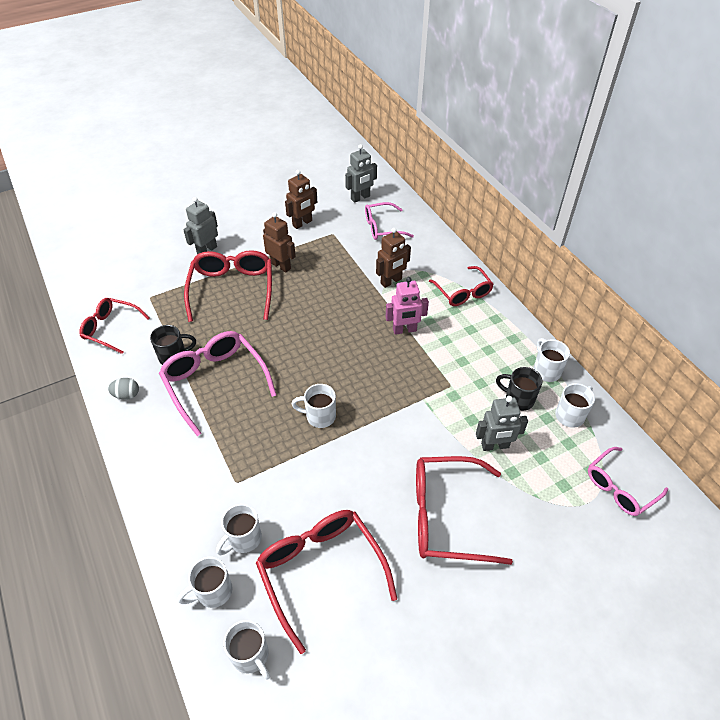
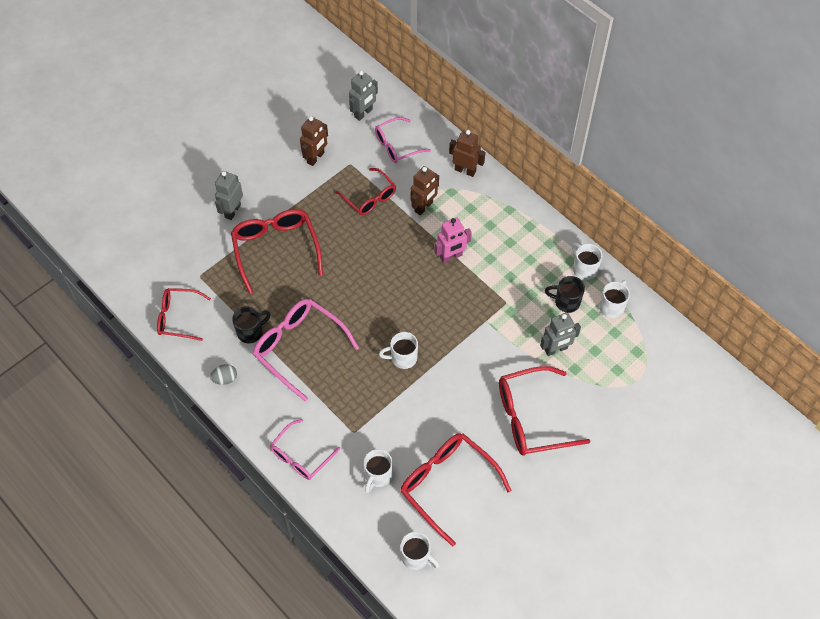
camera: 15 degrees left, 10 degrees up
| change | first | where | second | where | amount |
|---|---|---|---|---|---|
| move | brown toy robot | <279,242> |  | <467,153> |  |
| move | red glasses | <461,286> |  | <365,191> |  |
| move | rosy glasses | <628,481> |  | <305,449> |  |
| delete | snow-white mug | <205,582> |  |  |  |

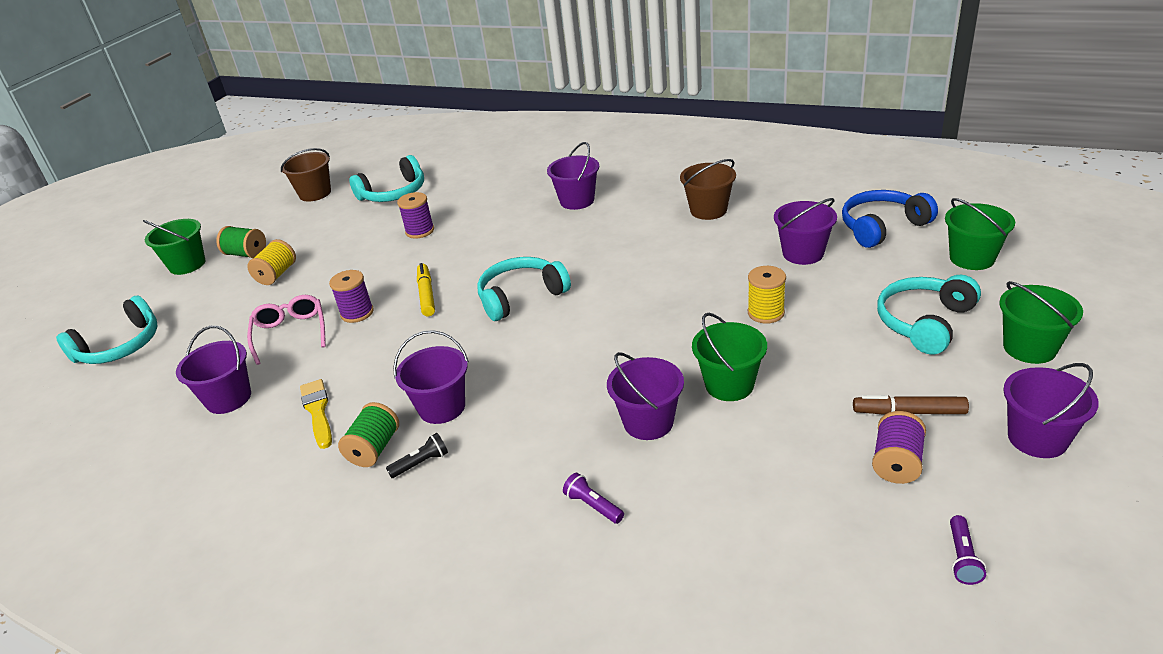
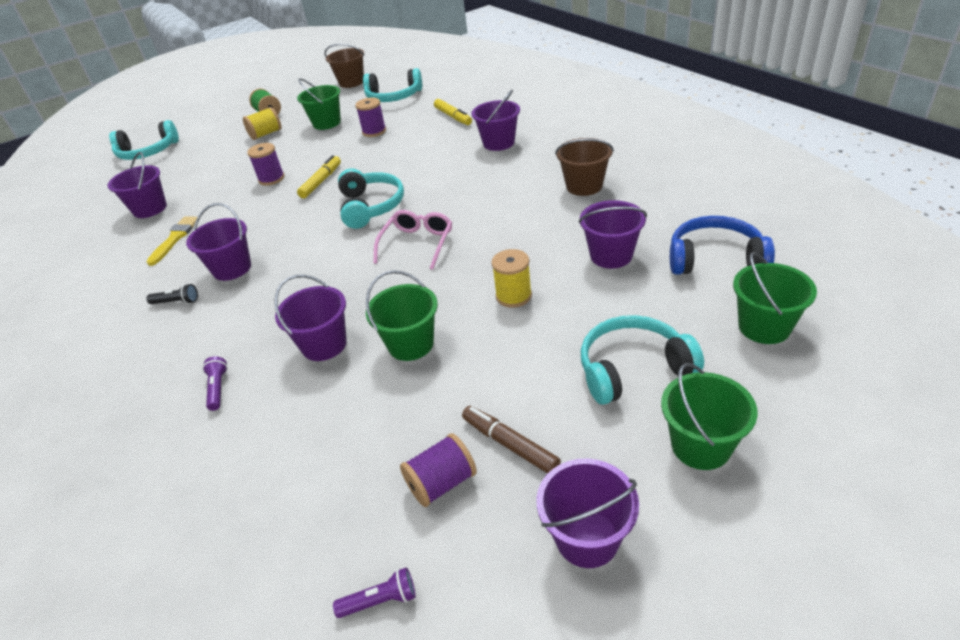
camera: 35 degrees right, 5 degrees up
| change | first | where | second | where | amount |
|---|---|---|---|---|---|
| move | green bucket | <174,247> |  | <319,104> |  |
| rotate | turquoise over-ear headphones | <524,289> |  | <371,198> | 75 degrees clockwise |
| move | rosy glasses | <286,330> |  | <412,240> |  |
| delete | green reel of thread | <368,434> |  |  |  |
| rotate | purple pocket torch | <968,550> |  | <374,592> | 150 degrees counterclockwise |
| insert |  |  | yellow marker | <453,112> |  |

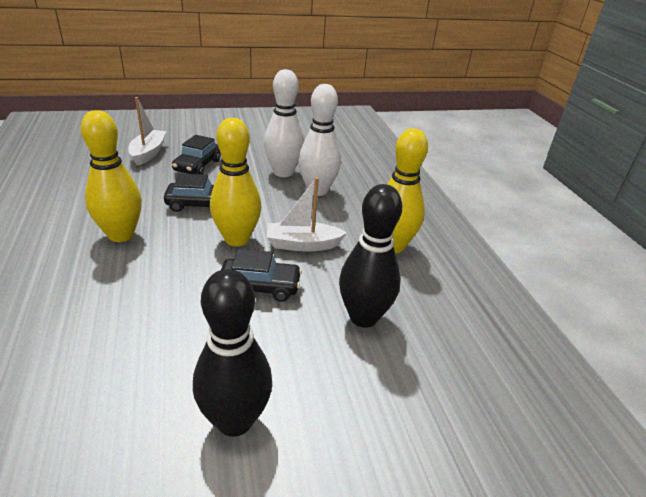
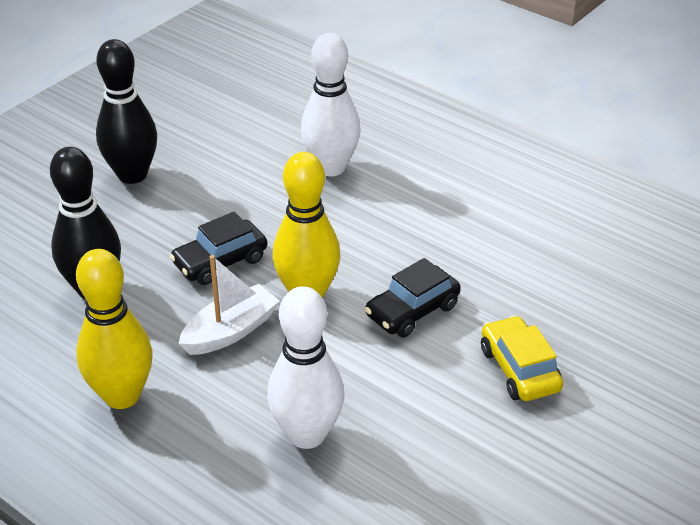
camera: 145 degrees right, 5 degrees up
| change | first | where | second | where | amount |
|---|---|---|---|---|---|
| move | snow-white tenpin | <284,123> |  | <331,104> |  |
| delete | snow-white sailboat | <147,131> |  |  |  |
| delete | yellow tenpin | <111,176> |  |  |  |
| recolor | jet-black automobile | <196,155> | yellow automobile | <522,358> |  |

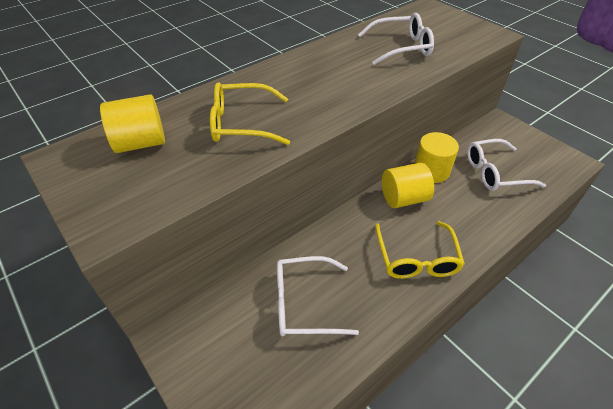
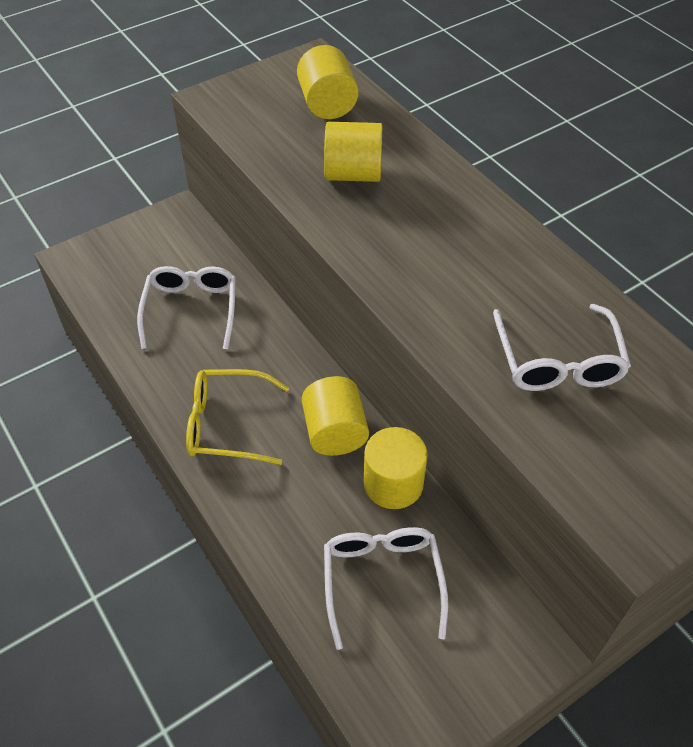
camera: 95 degrees right, 5 degrees up
| change | first | where | second | where | amount |
|---|---|---|---|---|---|
| replace | yellow glasses | <250,113> | yellow solid cylinder | <353,152> |  |

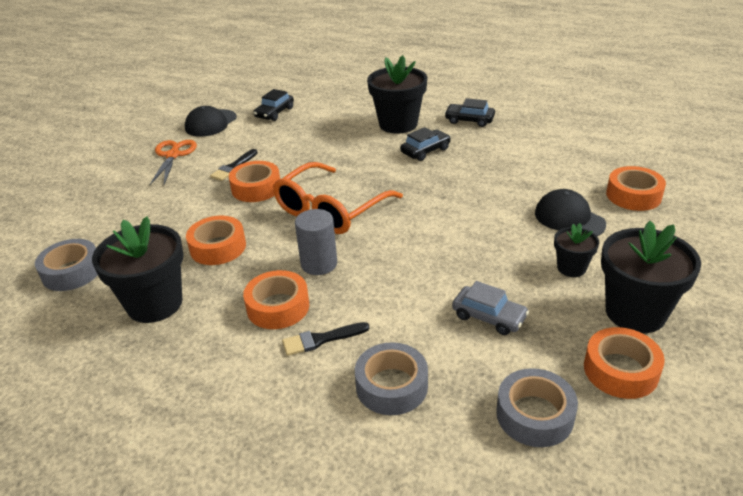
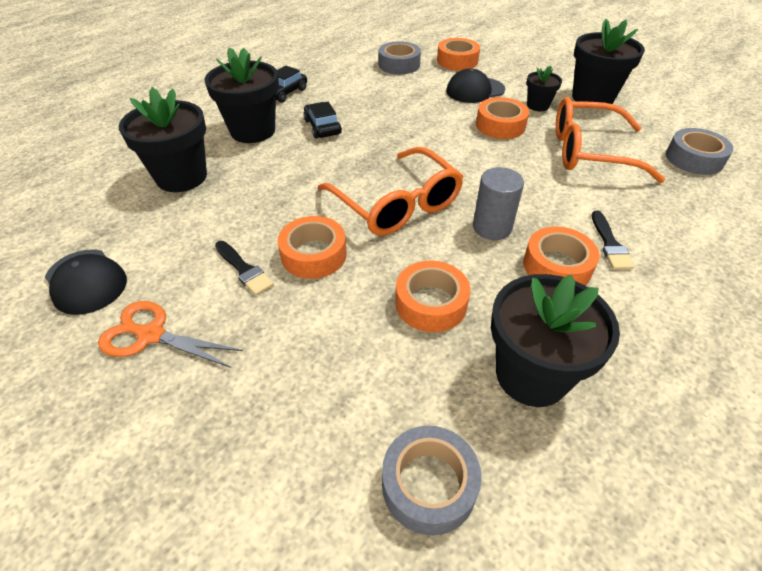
camera: 75 degrees left, 10 degrees up
| change | first | where | second | where | amount |
|---|---|---|---|---|---|
| delete | jet-black automobile | <273,105> |  |  |  |
| replace | grey automobile | <490,308> | bright orange glasses | <610,140> |  |
| move | bright orange roll of tape | <624,363> |  | <502,118> |  |
| move | grey roll of tape | <391,378> |  | <400,58> |  |
| insert |  |  | jet-black flower pot | <163,139> |  |

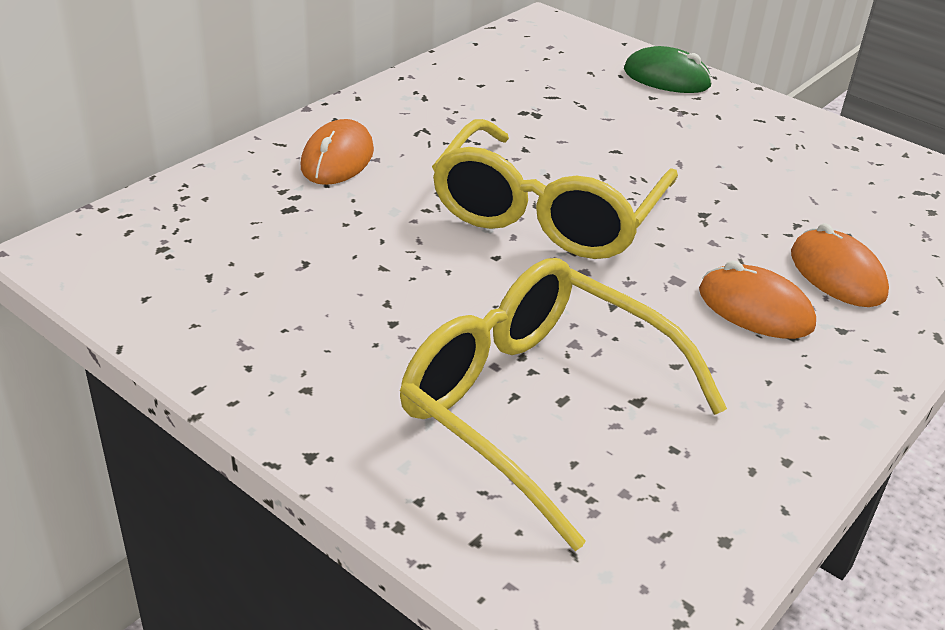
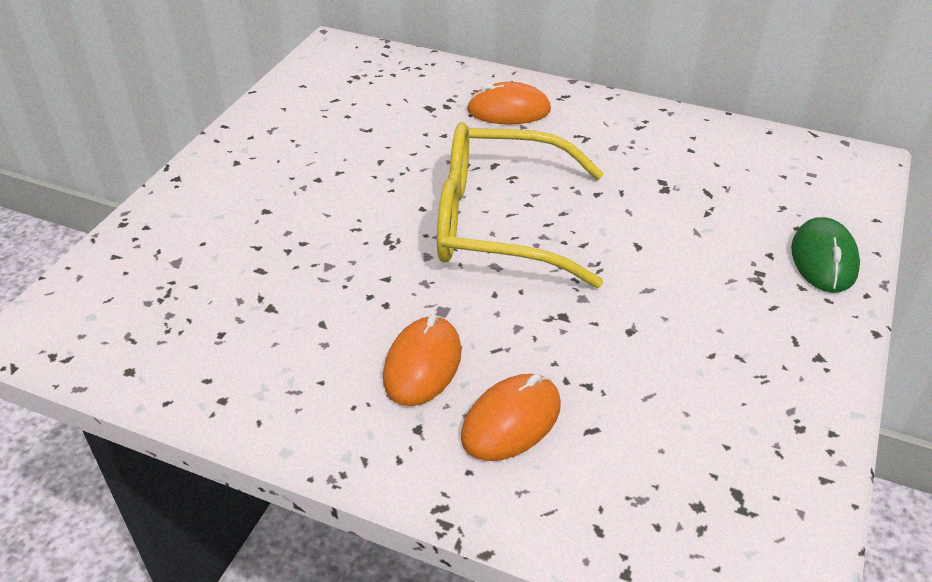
camera: 75 degrees right, 5 degrees up
| change | first | where | second | where | amount |
|---|---|---|---|---|---|
| delete | yellow glasses | <563,404> |  |  |  |

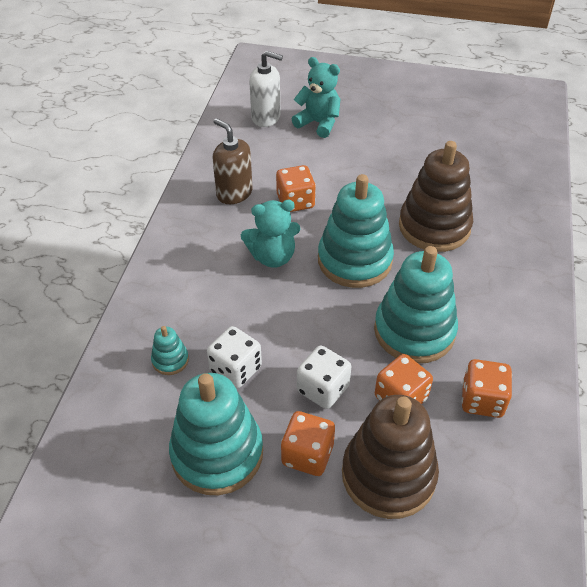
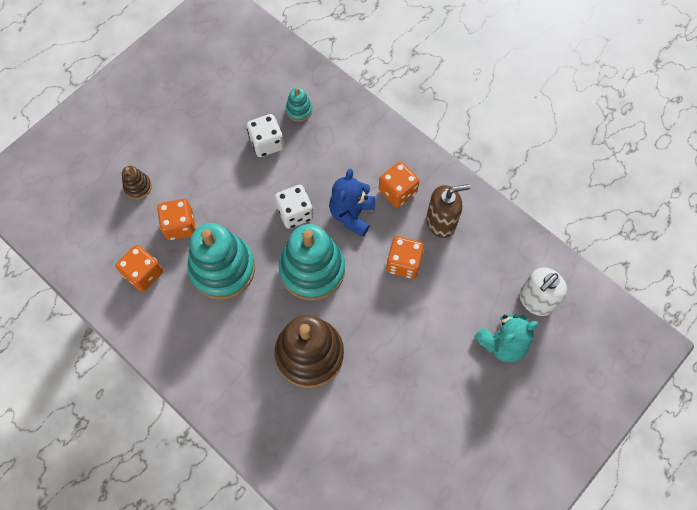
camera: 120 degrees right, 20 degrees up
| change | first | where | second | where | amount |
|---|---|---|---|---|---|
| recolor | turquoise teddy | <270,234> | royal blue teddy | <352,203> |  |
| move | snow-white dice | <324,377> |  | <294,207> |  |
| delete | turquoise stacking rings | <216,434> |  |  |  |
| resize | brown stacking rings | <390,457> |  | <137,182> | x0.44 |
| move | bright orange dice | <308,443> |  | <399,184> |  |

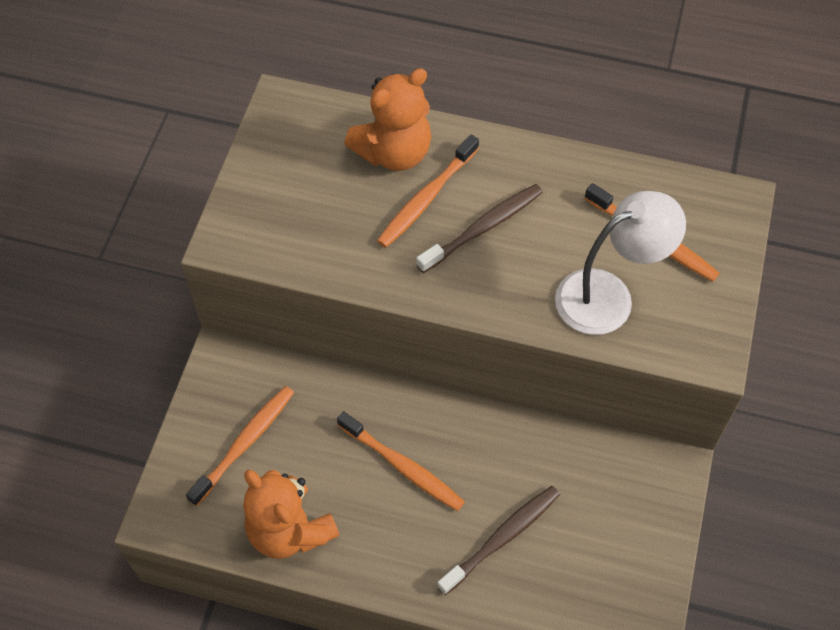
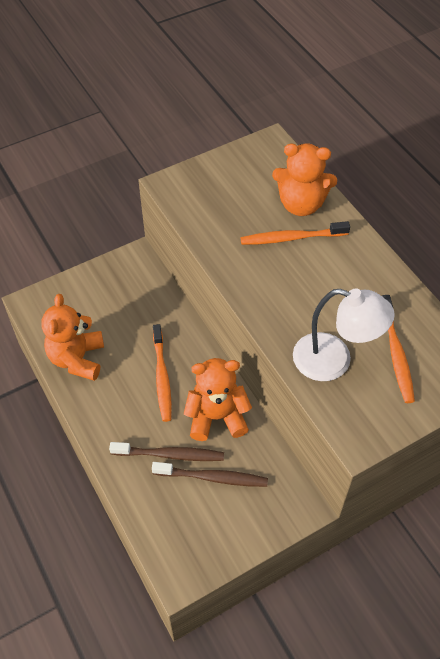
camera: 45 degrees right, 5 degrees down
| change | first | where | second | where | amount |
|---|---|---|---|---|---|
| move | brown toothbrush | <479,228> |  | <210,474> |  |
| delete | bright orange toothbrush | <240,446> |  |  |  |
| insert |  |  | bright orange teddy | <218,399> |  |

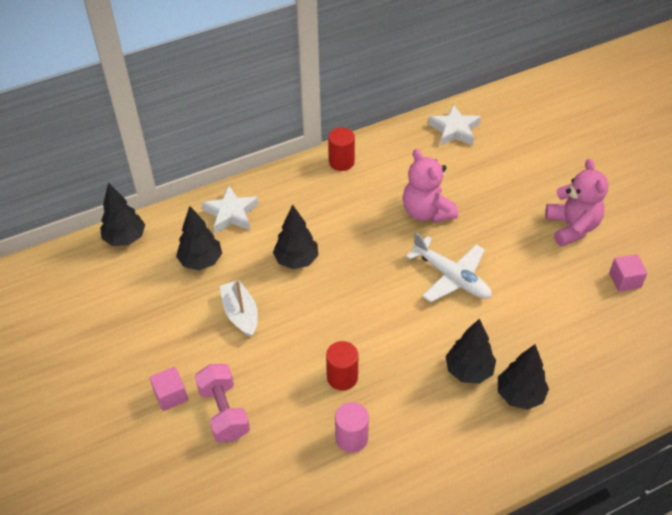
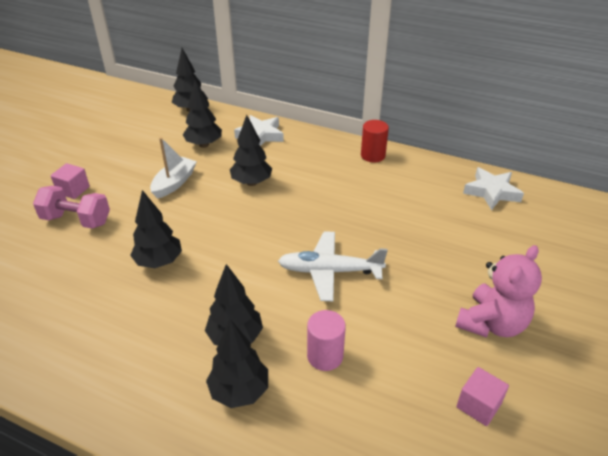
camera: 50 degrees right, 10 degrees down
| change | first | where | second | where | amount |
|---|---|---|---|---|---|
| delete | rosy teddy | <430,186> |  |  |  |
| rotate | snow-white plane | <449,267> |  | <333,266> | 90 degrees clockwise |
| replace | red solid cylinder | <342,365> | jet-black toy tree | <156,229> |  |
| rotate | rosy free weight | <222,403> |  | <71,207> | 75 degrees clockwise |
| move | rosy solid cylinder | <352,427> |  | <326,340> |  |

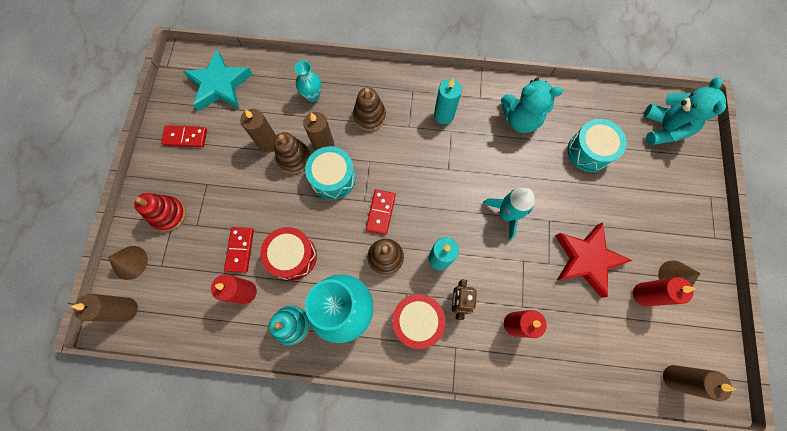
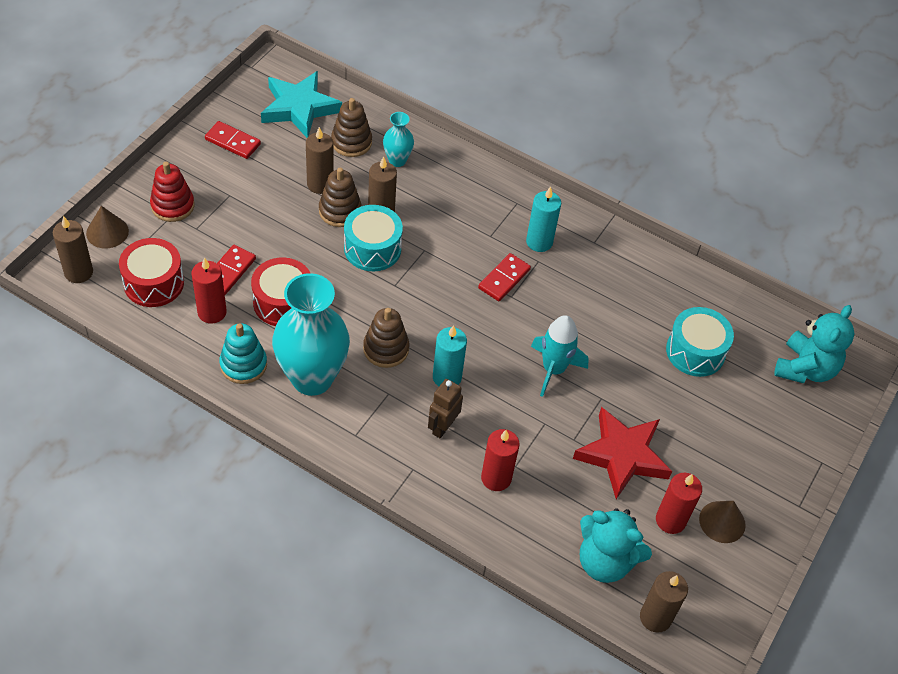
camera: 20 degrees right, 20 degrees down
| change | first | where | second | where | amount |
|---|---|---|---|---|---|
| move | turquoise teddy | <532,105> |  | <616,545> |  |
| move | brown stacking rings | <369,109> |  | <351,127> |  |
| move | red domino tile | <381,212> |  | <504,277> |  |
| move | red toy drum | <418,321> |  | <151,272> |  |

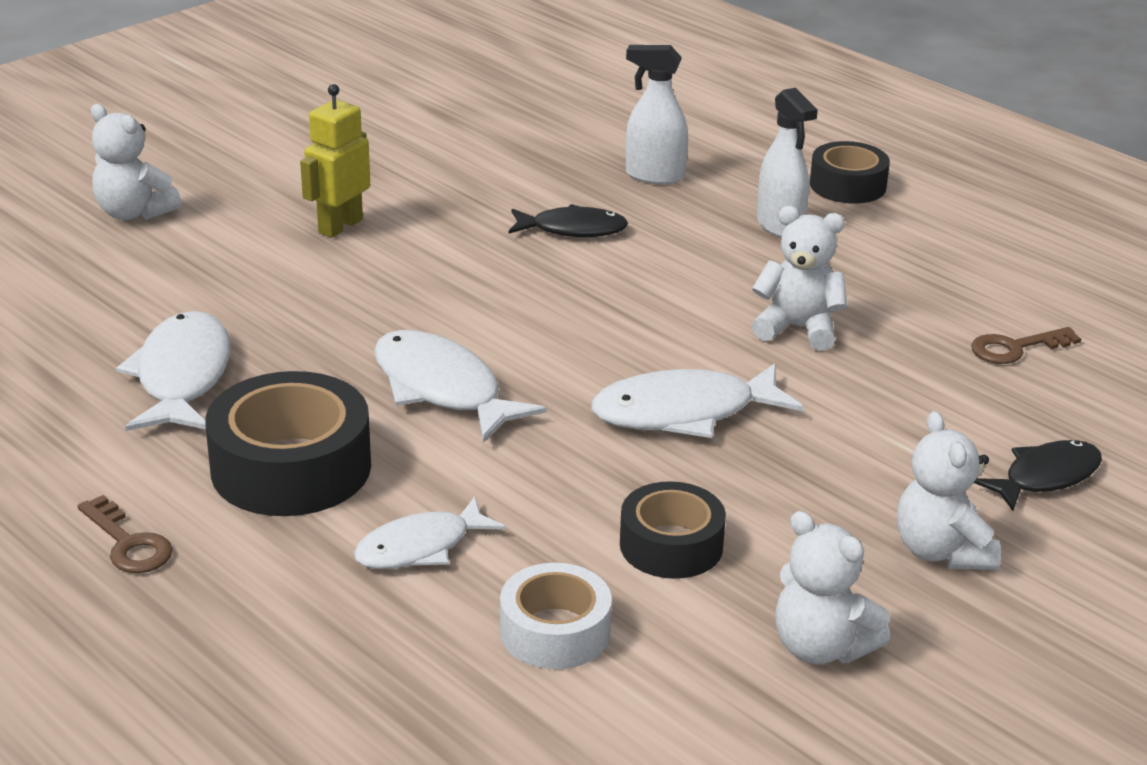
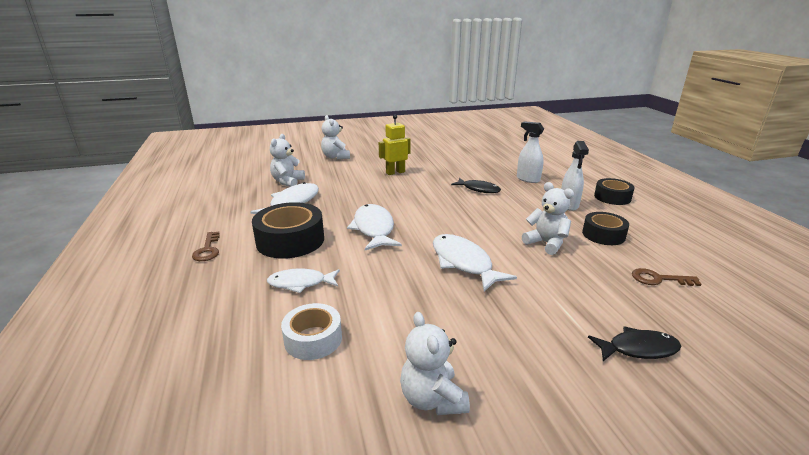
camera: 30 degrees right, 5 degrees down
| change | first | where | second | where | amount |
|---|---|---|---|---|---|
| rotate | snow-white fish figure | <697,400> |  | <475,262> | 45 degrees clockwise |
| move | snow-white teddy | <949,490> |  | <287,160> |  |
| move | jet-black roll of tape | <673,530> |  | <605,228> |  |

